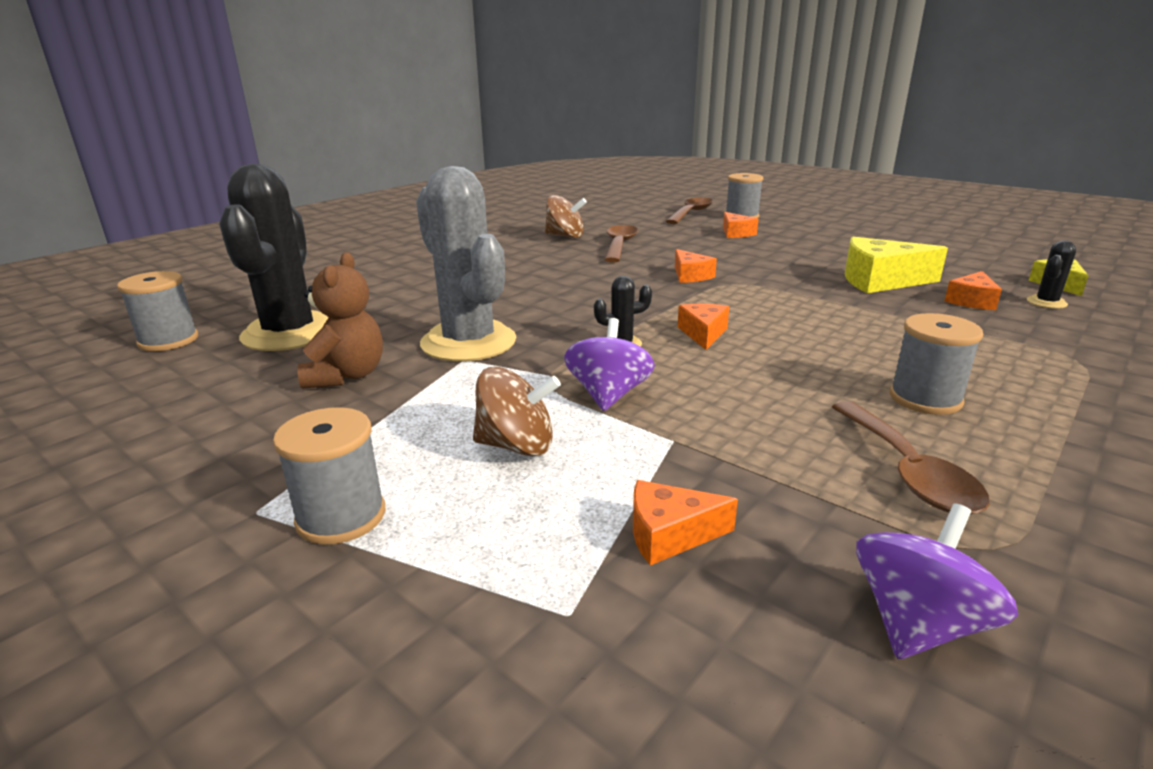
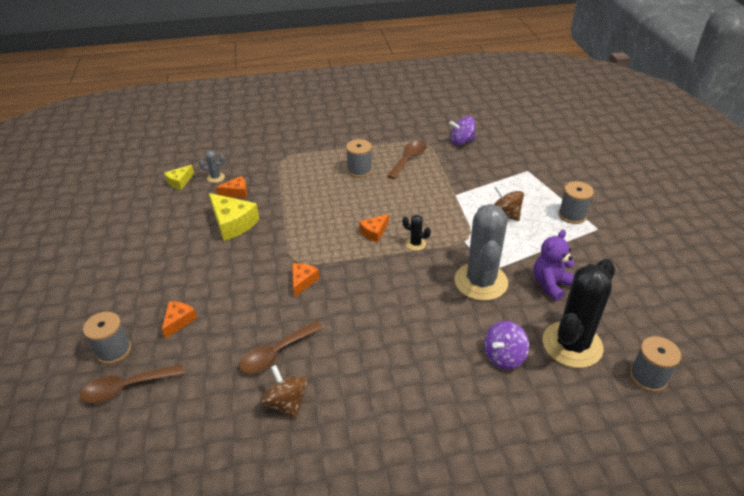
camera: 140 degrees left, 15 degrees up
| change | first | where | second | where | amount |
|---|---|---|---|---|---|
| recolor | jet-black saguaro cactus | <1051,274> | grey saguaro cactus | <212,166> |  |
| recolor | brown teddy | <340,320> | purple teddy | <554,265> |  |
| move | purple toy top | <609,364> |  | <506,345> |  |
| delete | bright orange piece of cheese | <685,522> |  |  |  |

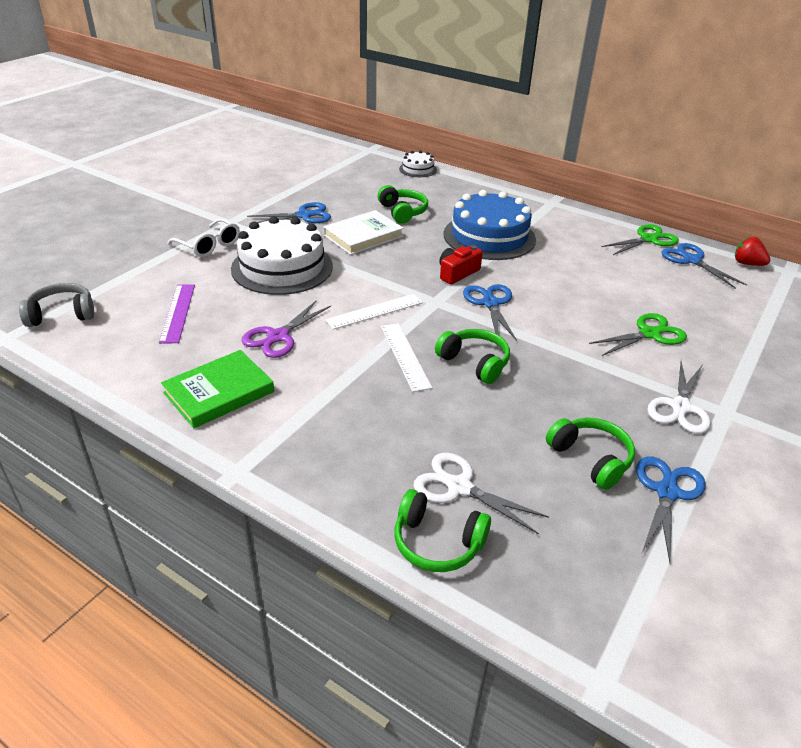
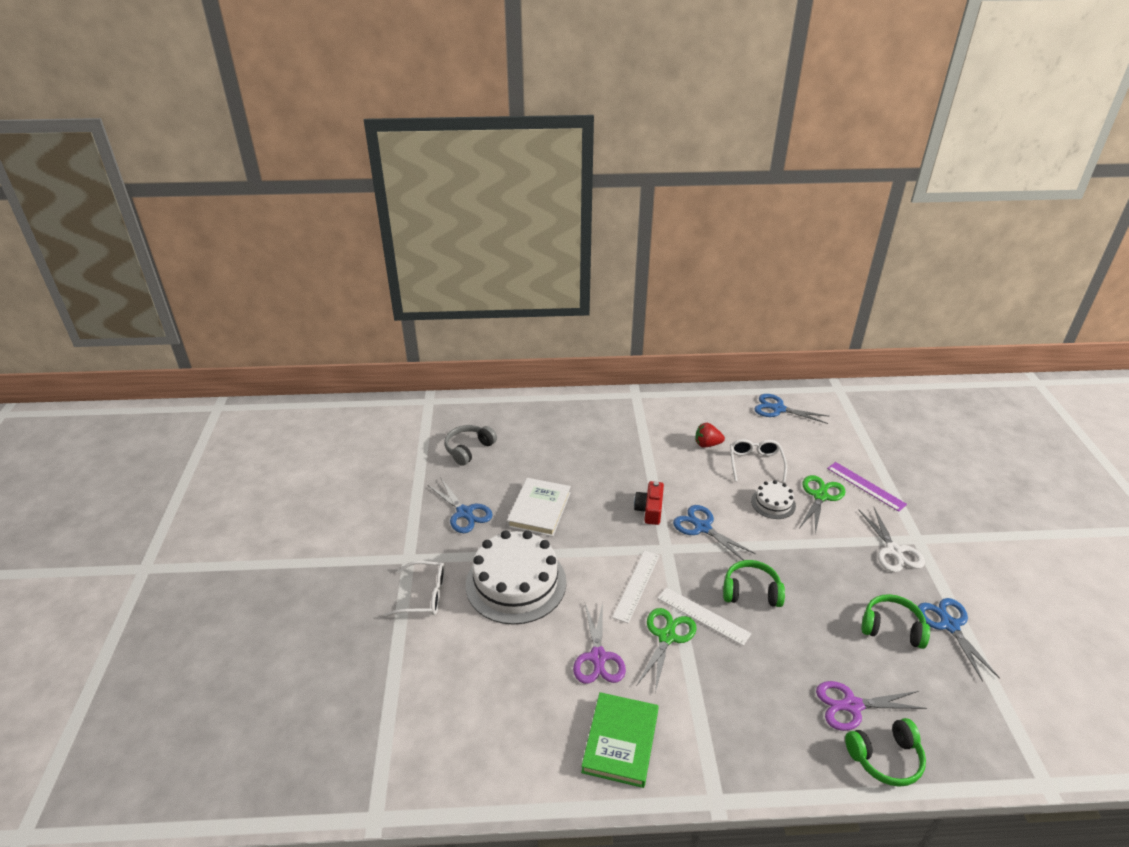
camera: 35 degrees left, 0 degrees up
| change | first | where | second | where | amount |
|---|---|---|---|---|---|
| move | snow-white cake | <418,164> |  | <773,499> |  |
| delete | green over-ear headphones | <403,204> |  |  |  |
| delete | royal blue cake | <490,225> |  |  |  |
| rotate | royal blue pair of scissors | <289,212> |  | <460,505> | 105 degrees clockwise |
| move | green pair of scissors | <640,239> |  | <666,650> |  |
| move | red strawberry | <752,251> |  | <710,435> |  |
| move | grey over-ear headphones | <56,305> |  | <470,445> |  |
| move | purple ruler | <177,314> |  | <867,487> |  |
| recolor | snow-white pair of scissors | <481,493> | purple pair of scissors | <871,706> |  |
| insert |  |  | snow-white glasses | <758,461> |  |

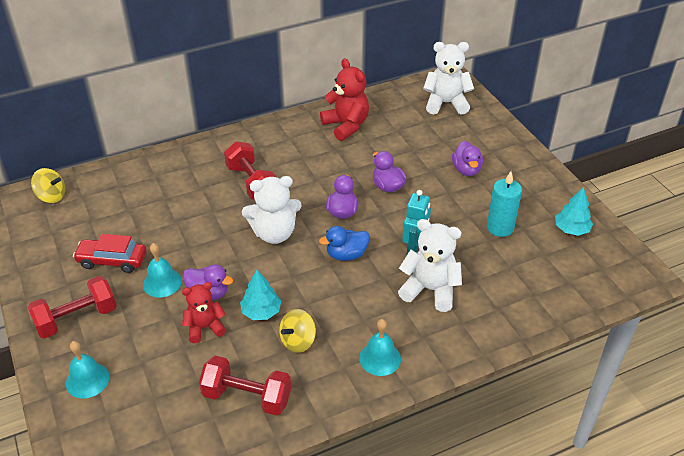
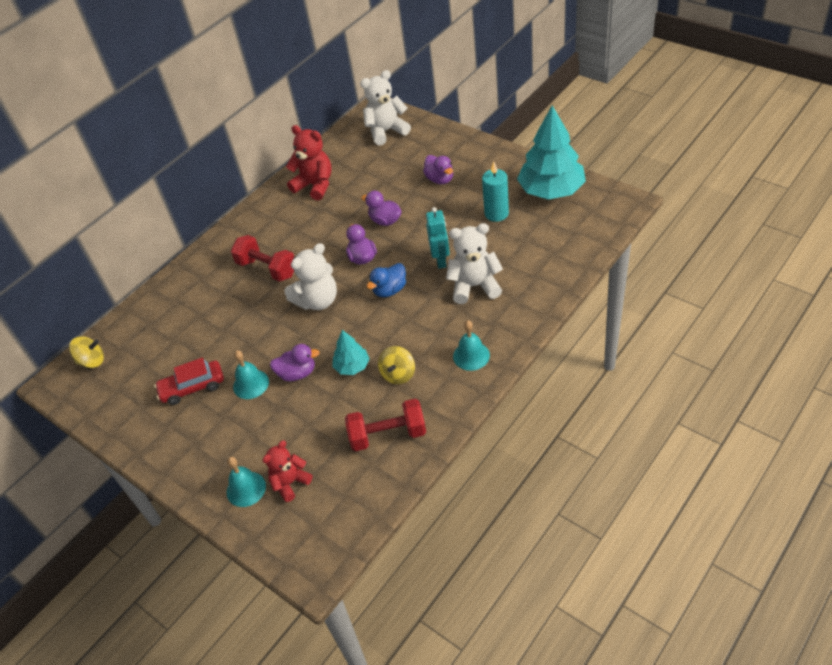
camera: 20 degrees left, 5 degrees up
| change | first | where | second | where | amount |
|---|---|---|---|---|---|
| resize | turquoise toy tree | <574,211> |  | <551,152> | x2.05 |
| delete | red free weight | <72,307> |  |  |  |
| move | red teddy | <204,312> |  | <287,471> |  |

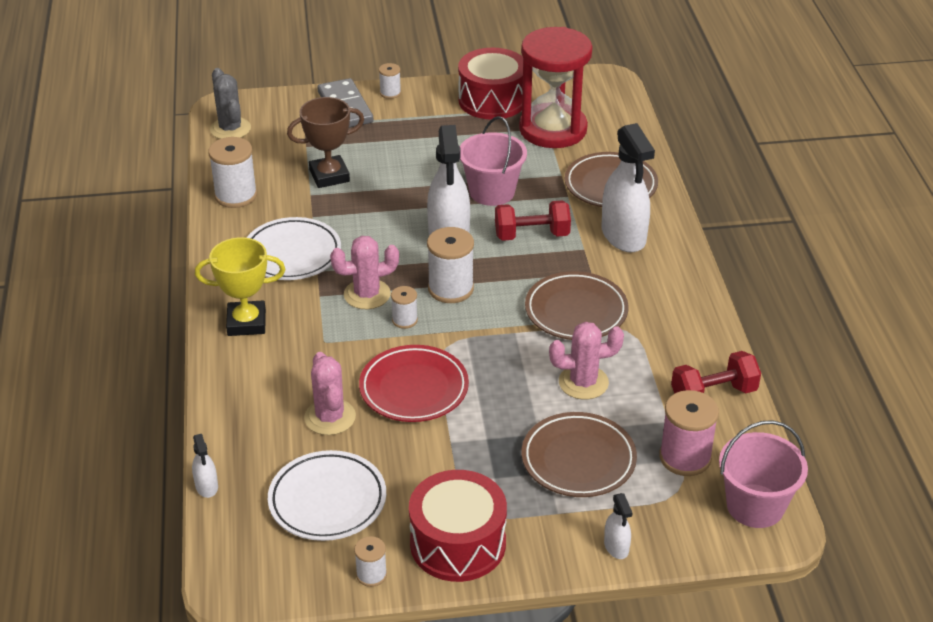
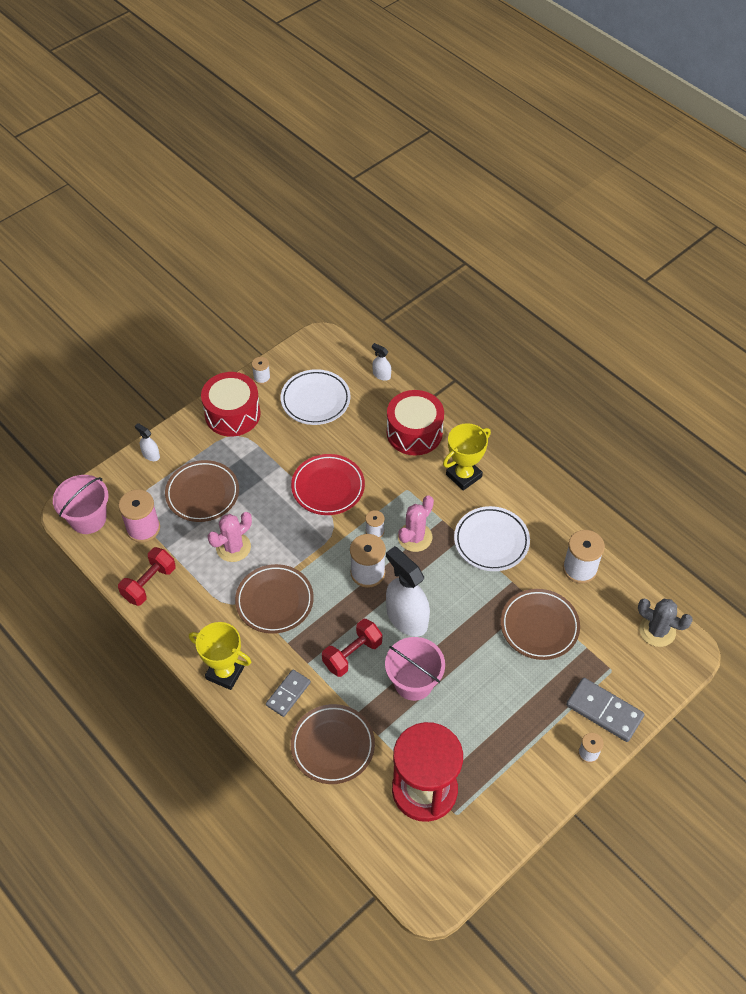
camera: 145 degrees right, 15 degrees up
| change | first | where | second | where | amount |
|---|---|---|---|---|---|
| move | red toy drum | <490,83> |  | <415,422> |  |
| replace | brown trophy | <325,142> | brown dinner plate | <540,624> |  |
| replace | snow-white spray bottle | <628,187> | grey domino tile | <288,693> |  |
| delete | rosy saguaro cactus | <330,393> |  |  |  |
| insert |  |  | yellow trophy | <220,656> |  |

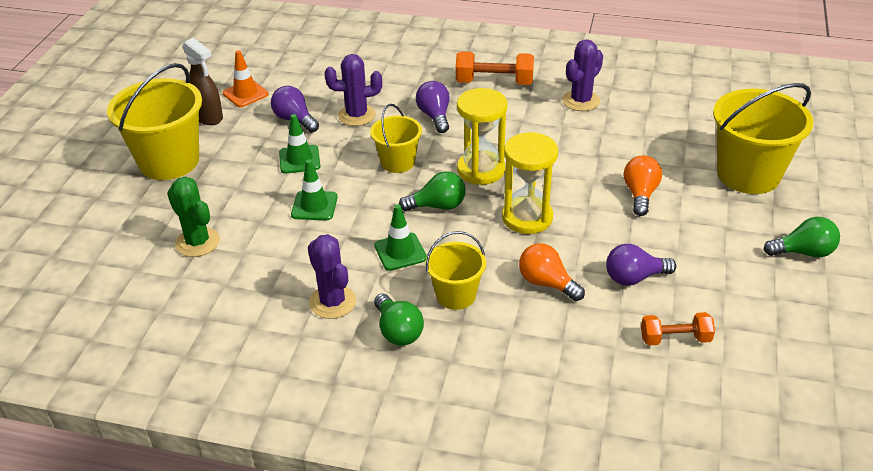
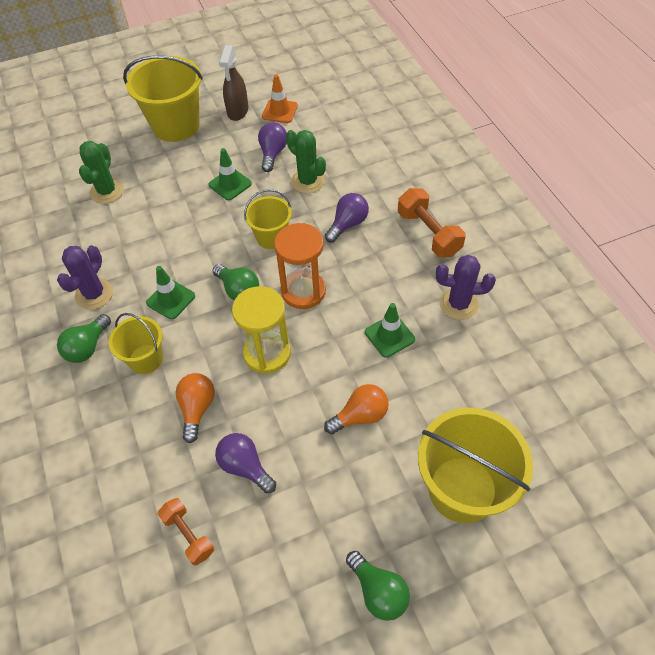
camera: 55 degrees right, 15 degrees up
| change | first | where | second | where | amount |
|---|---|---|---|---|---|
| recolor | purple saguaro cactus | <353,90> | green saguaro cactus | <306,161> |  |
| recolor | yellow sand timer | <482,136> | bright orange sand timer | <300,266> |  |
| move | green safety cone | <314,189> |  | <390,330> |  |

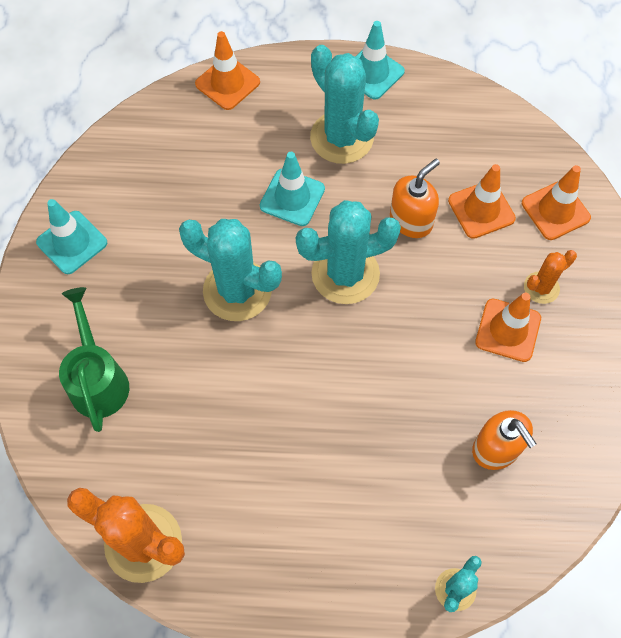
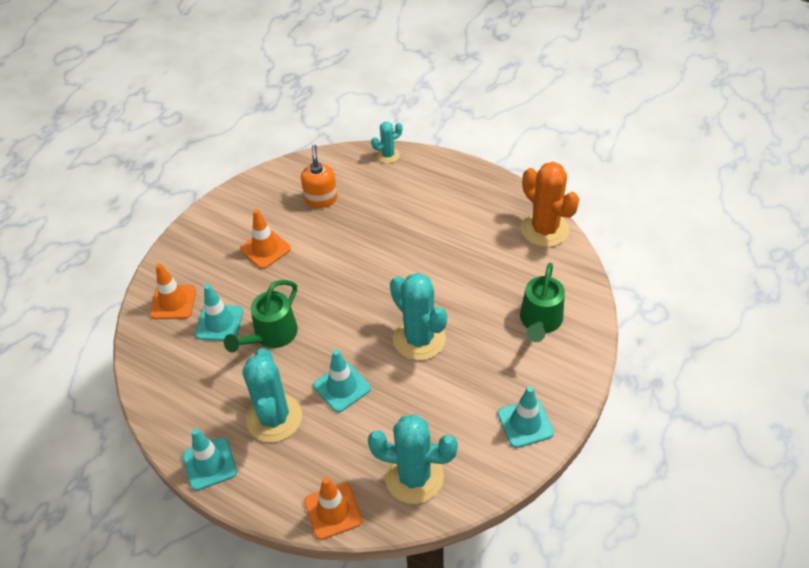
camera: 150 degrees left, 15 degrees down
| change | first | where | second | where | amount |
|---|---|---|---|---|---|
| replace | bright orange soap dispenser | <415,198> | green watering pot | <261,316> |  |
| recolor | bright orange safety cone | <482,201> | turquoise safety cone | <219,312> |  |
| move | turquoise saguaro cactus | <348,252> |  | <413,459> |  |
| delete | bright orange saguaro cactus | <550,277> |  |  |  |

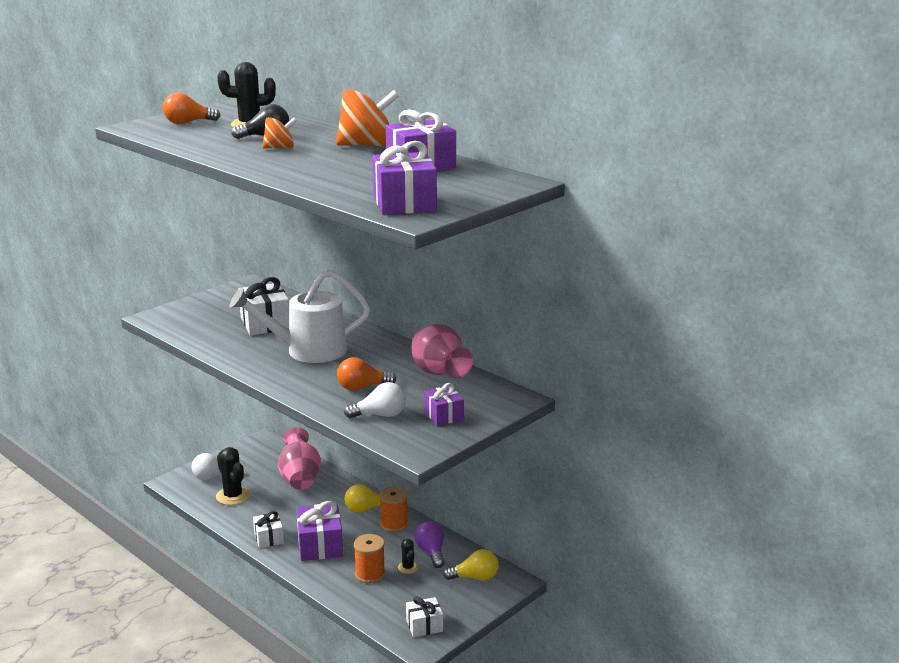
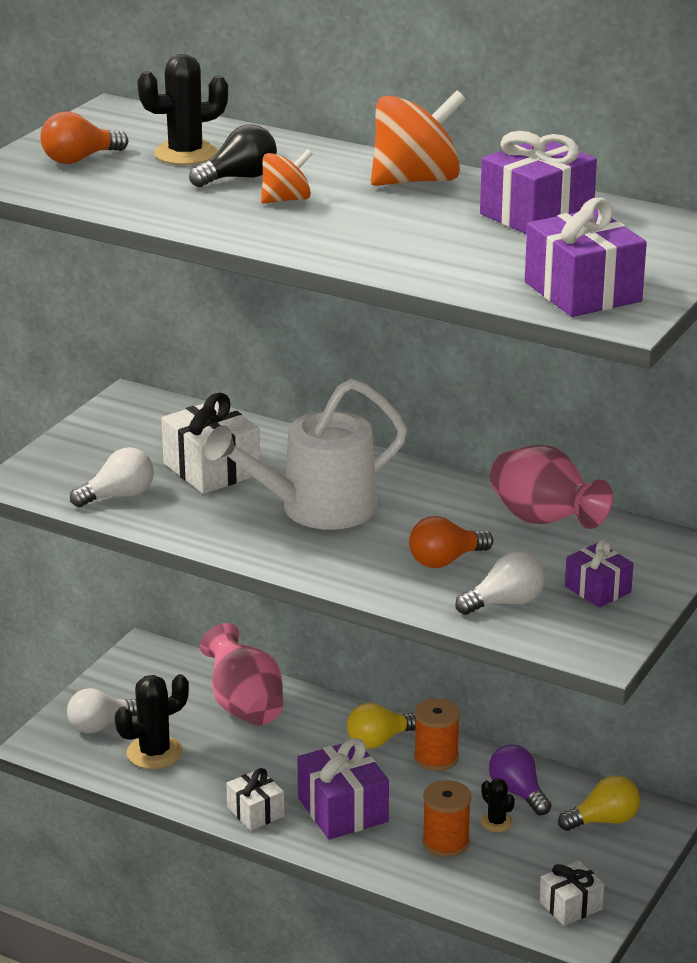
camera: 15 degrees left, 5 degrees up
| change | first | where | second | where | amount |
|---|---|---|---|---|---|
| rotate | jet-black saguaro cactus | <233,476> |  | <152,721> | 75 degrees counterclockwise |
| insert |  |  | snow-white lightbulb | <112,477> |  |

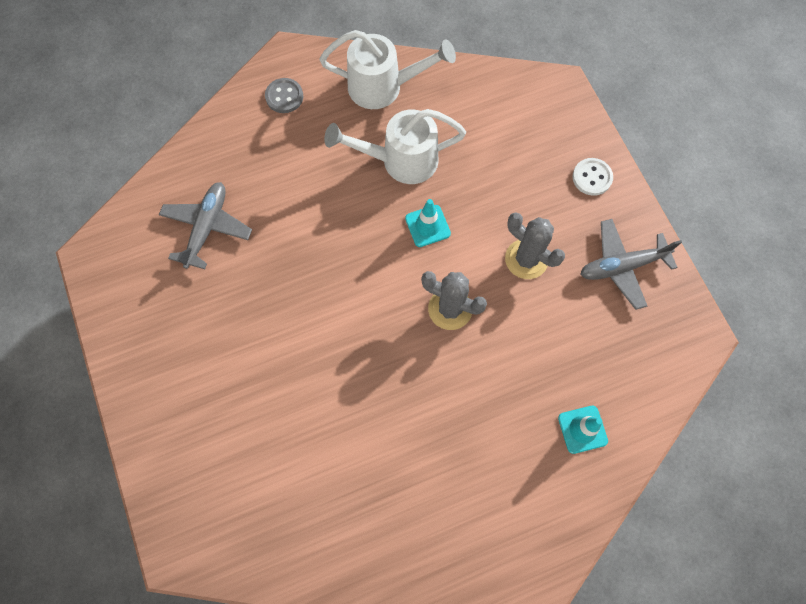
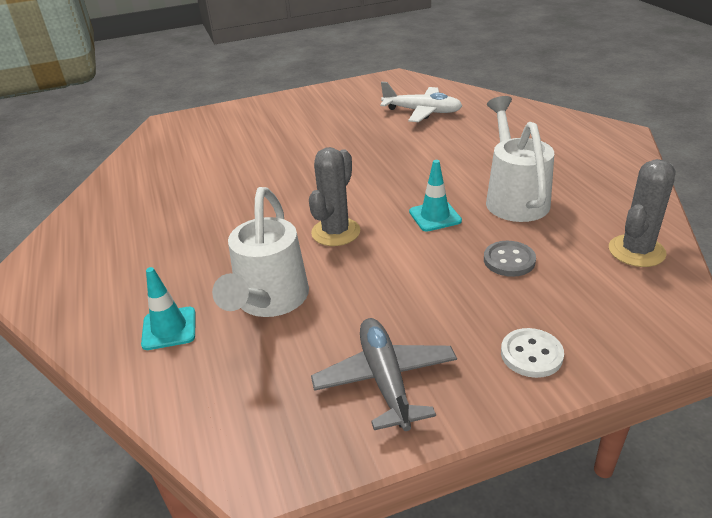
camera: 95 degrees right, 35 degrees down
| change | first | where | second | where | amount |
|---|---|---|---|---|---|
| move | snow-white watering pot | <387,69> |  | <260,252> |  |
| move | grey sewing button | <284,95> |  | <510,259> |  |
| recolor | grey plane | <205,225> | snow-white plane | <421,102> |  |
| move | grey saguaro cactus | <535,245> |  | <642,213> |  |

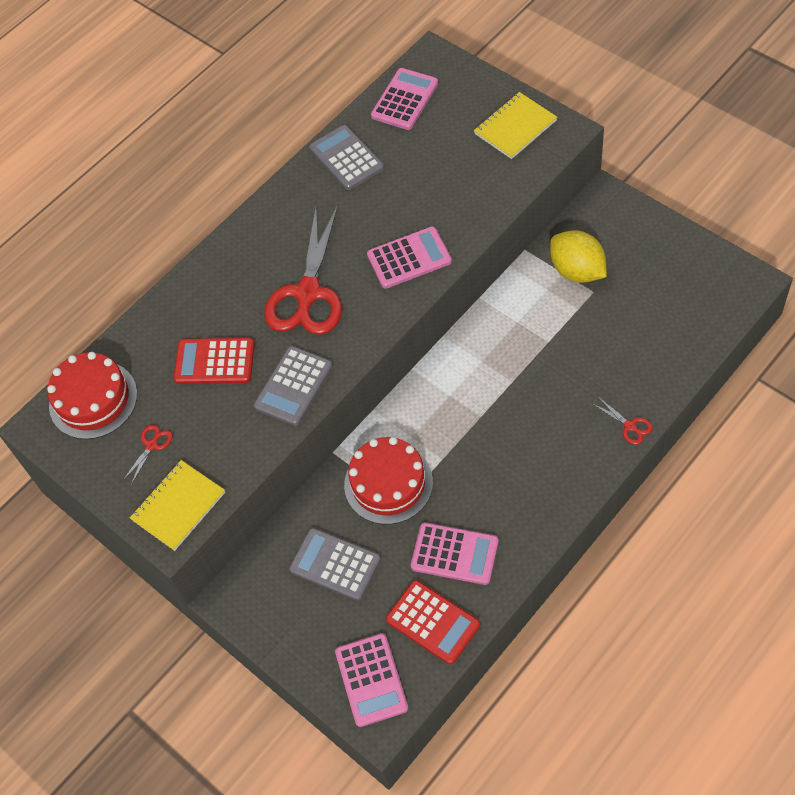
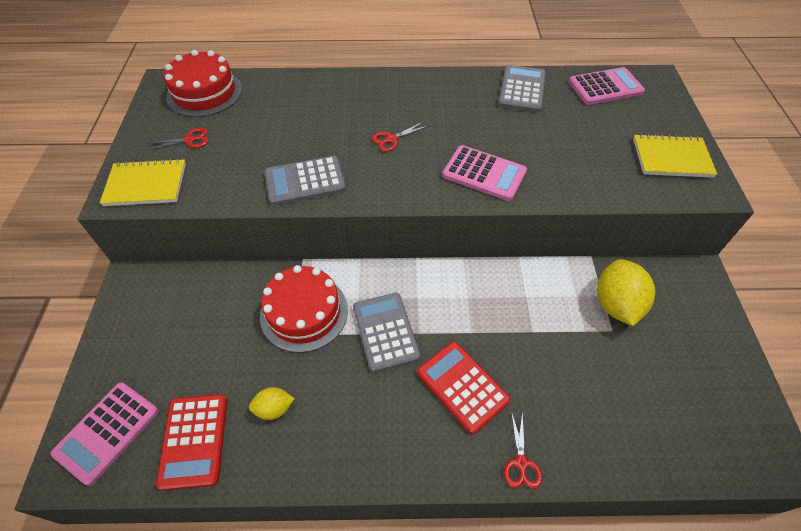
camera: 40 degrees right, 5 degrees down
| change | first | where | second | where | amount |
|---|---|---|---|---|---|
| resize | red pair of scissors | <303,270> |  | <400,137> | x0.40 |
| move | red calculator | <214,361> |  | <464,388> |  |
| replace | rosy calculator | <455,553> | yellow lemon | <272,403> |  |
| move | grey calculator | <335,564> |  | <386,333> |  |

